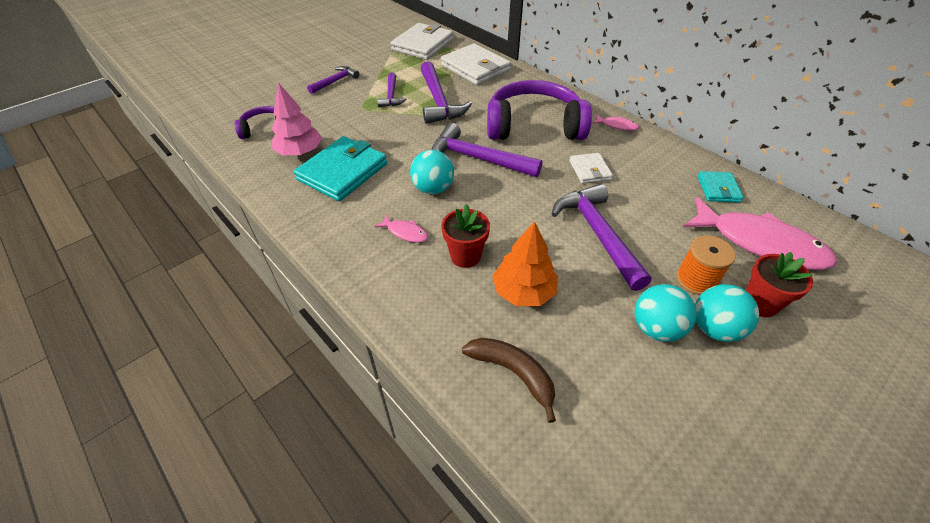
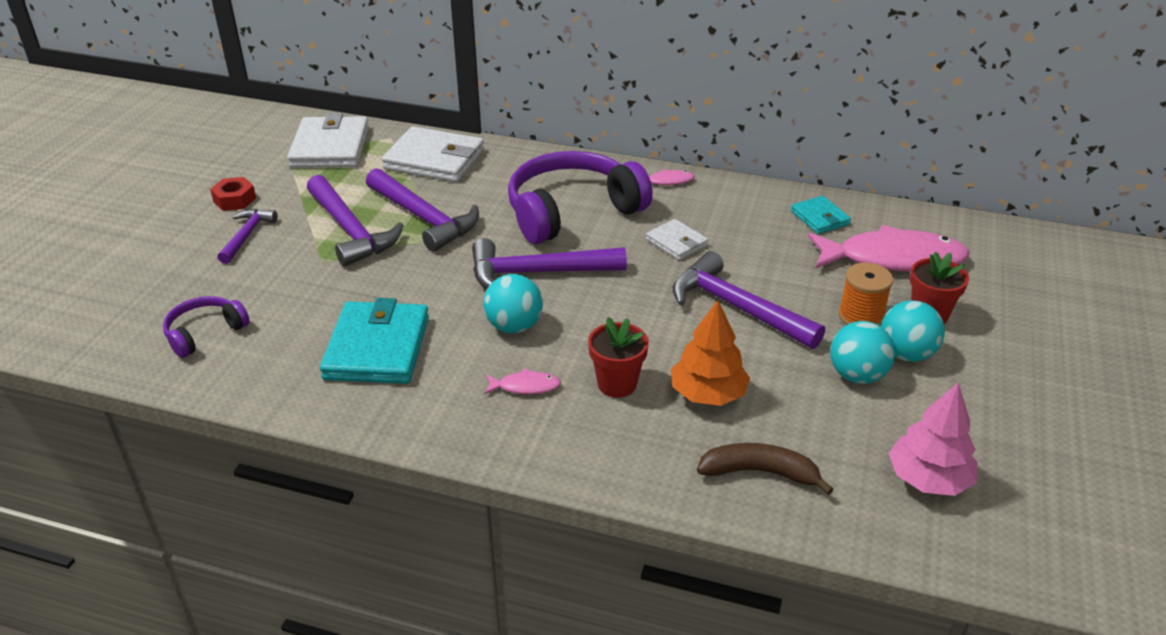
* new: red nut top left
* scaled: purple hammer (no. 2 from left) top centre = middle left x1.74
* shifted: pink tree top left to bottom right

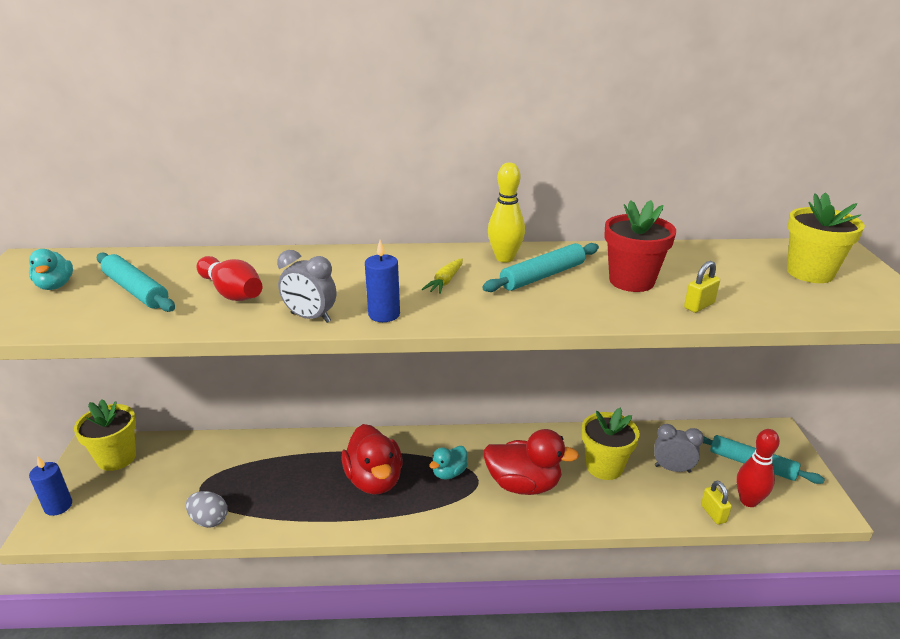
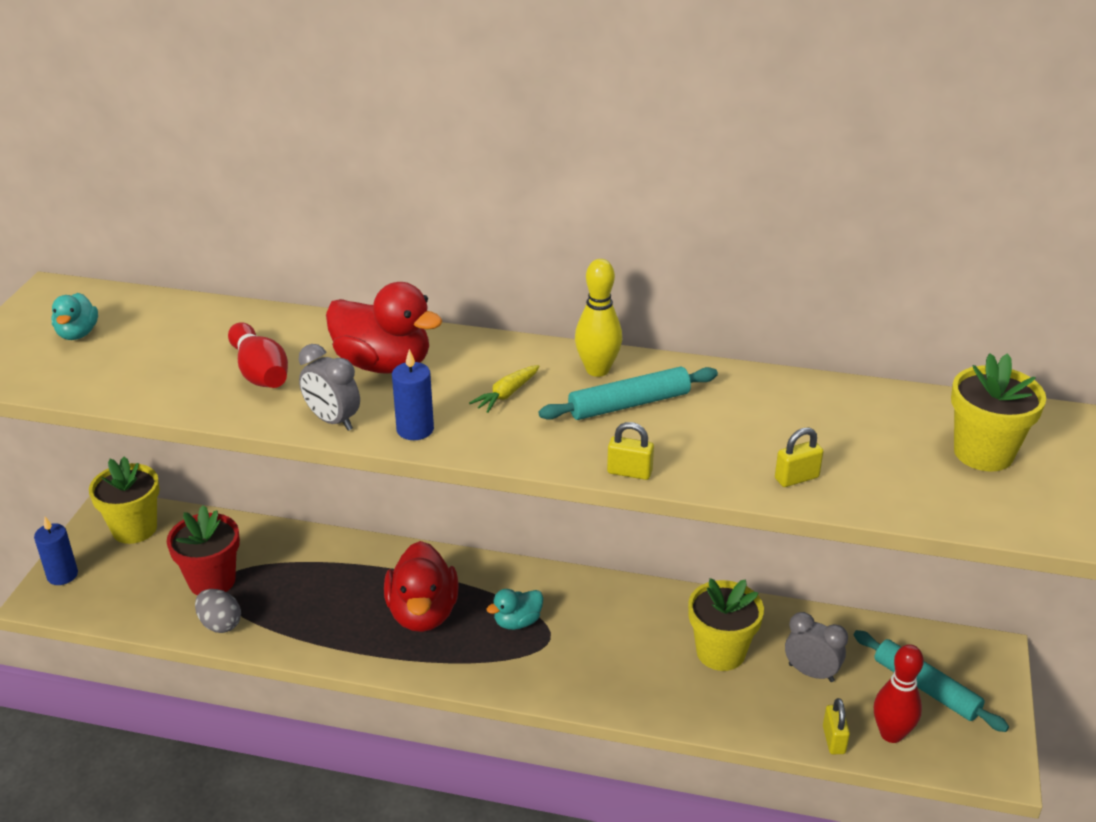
* shifted: red flower pot middle right to bottom left
* shifted: red duck (no. 2 from left in the first image) bottom centre to red duck (no. 1 from left) centre
* new: yellow padlock (no. 1 from left) centre
* gone: turquoise rolling pin (no. 1 from left) middle left

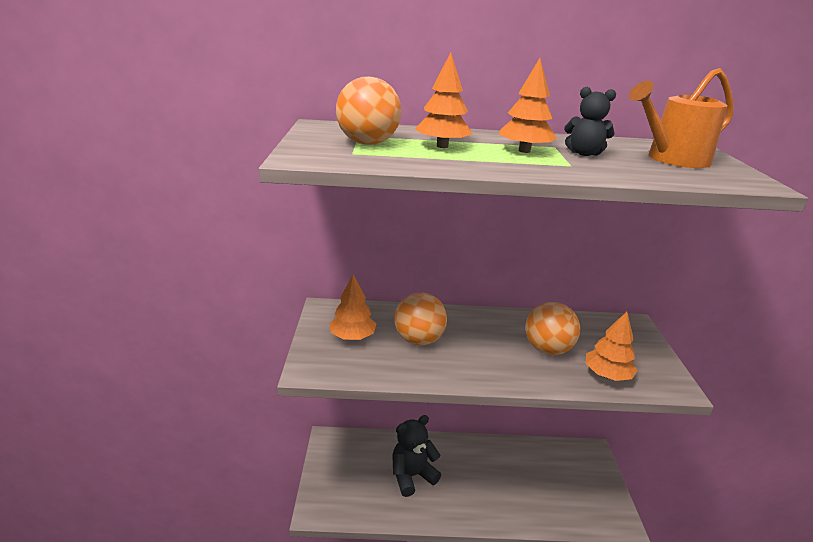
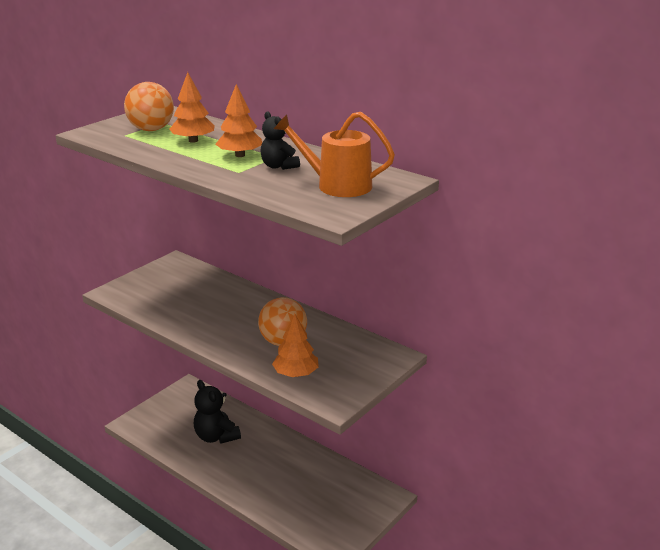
* rotated: black teddy bear (no. 1 from left) bottom centre = bottom left 135 degrees counterclockwise
* gone: orange tree (no. 1 from left) centre
* gone: orange ball (no. 2 from left) centre

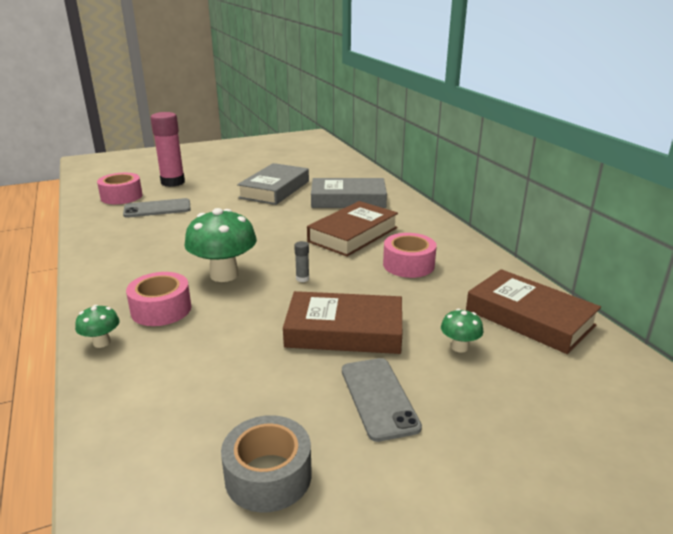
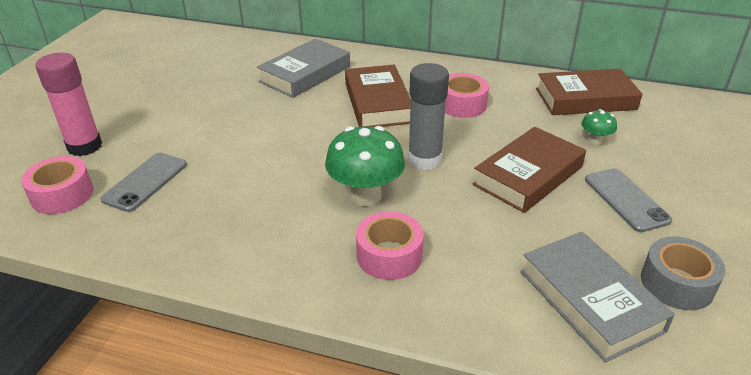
* scaled: grey glue stick centre = top centre x2.48
* shifted: grey book (no. 1 from left in the first image) centre to grey book (no. 2 from left) bottom right
* rotated: grey phone (no. 2 from left) bottom centre = middle right 45 degrees clockwise
* gone: green mushroom (no. 1 from left) middle left

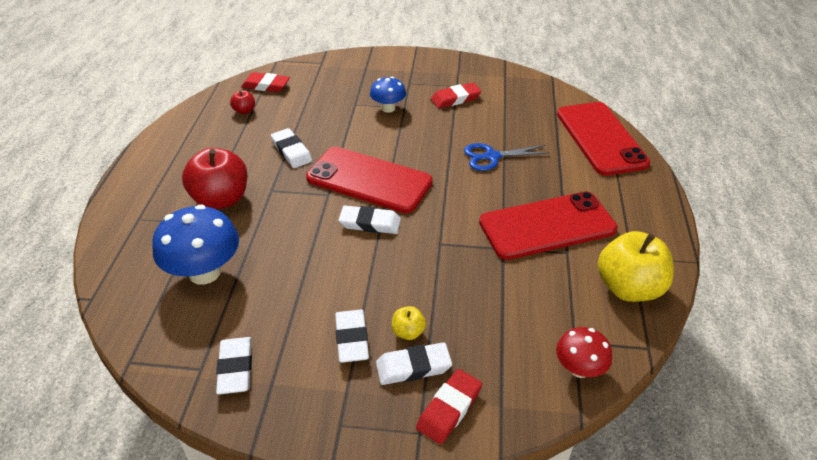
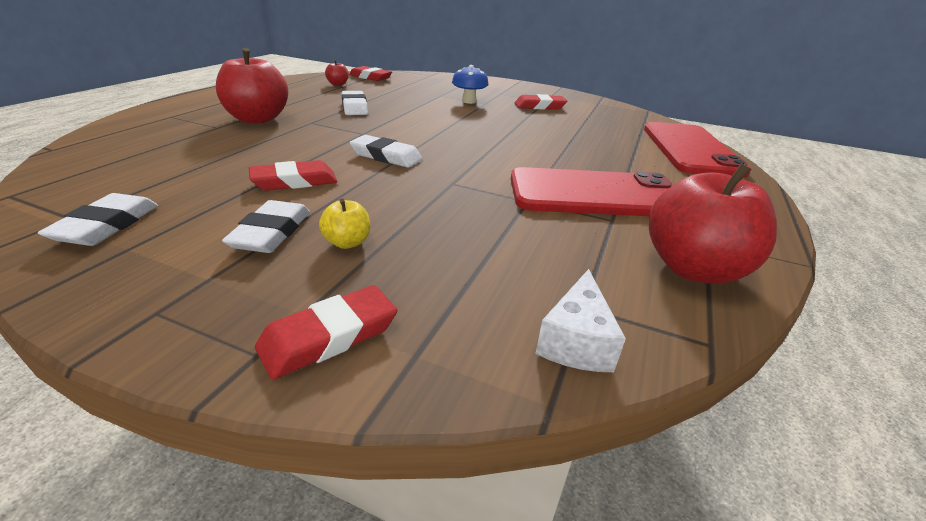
* new: red eraser (no. 1 from left) middle left
* swapped: red mushroom bottom right to white cheese centre
* repainted: yellow apple (no. 2 from left) middle right to red apple (no. 3 from left) middle right
* gone: blue mushroom (no. 1 from left) middle left
* gone: red phone (no. 1 from left) centre
* gone: white eraser (no. 5 from left) bottom centre
* gone: blue scissors centre

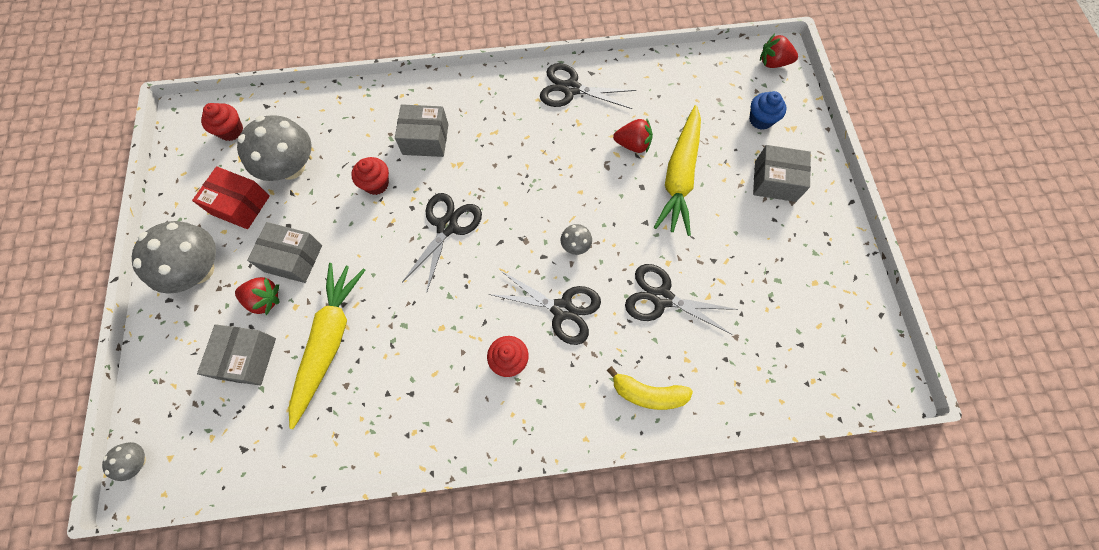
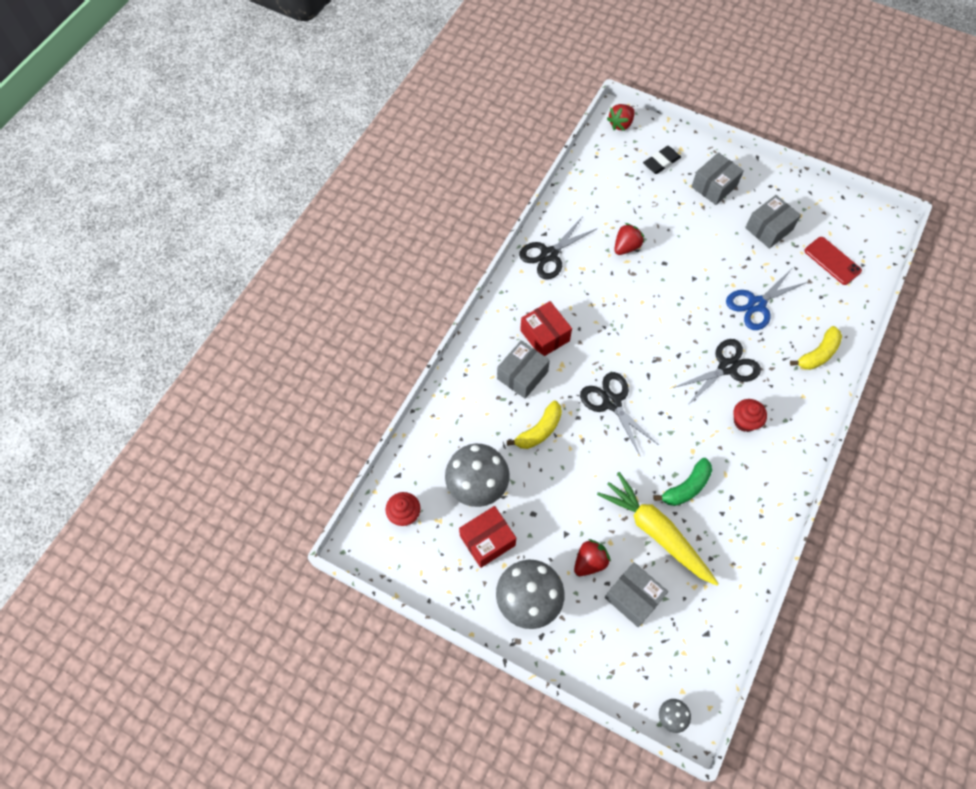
* swapped: red cupcake (no. 2 from left) top centre to yellow banana (no. 1 from left) centre
* new: red box (no. 2 from left) centre
* swapped: blue cupcake top right to black eraser top right
* new: green banana middle right
* repainted: black scissors (no. 4 from left) centre to blue scissors middle right
* shifted: grey box (no. 2 from left in the first image) middle left to grey box (no. 4 from left) top right
* new: red phone top right
* gone: grey mushroom (no. 4 from left) centre
* gone: yellow carrot (no. 2 from left) top centre

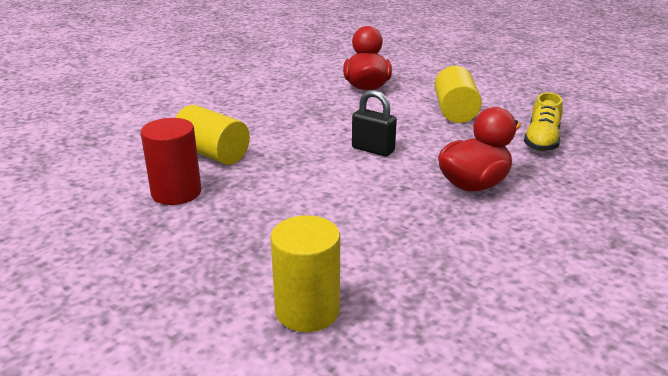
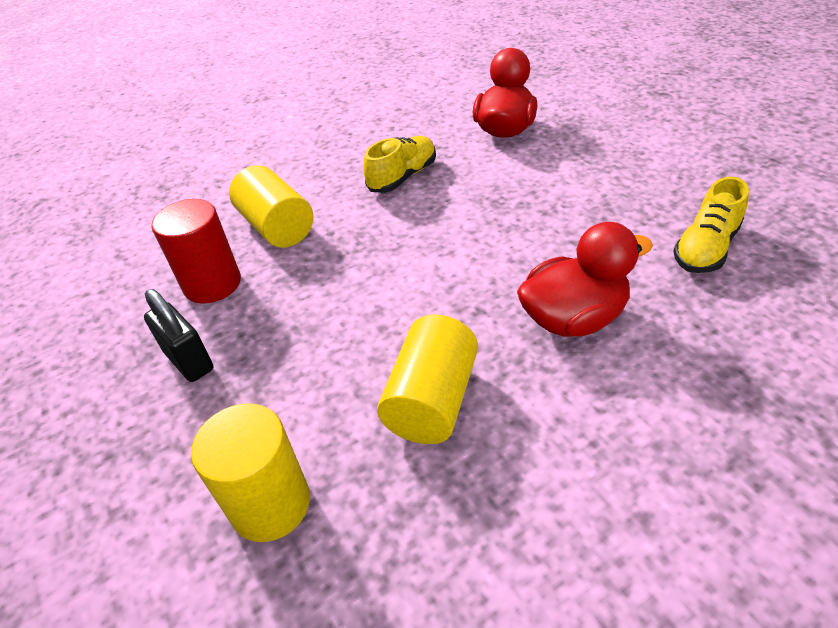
* shifted: black padlock top centre to middle left
* new: yellow shoe (no. 1 from left) top centre
* shifted: yellow cylinder (no. 3 from left) top right to centre

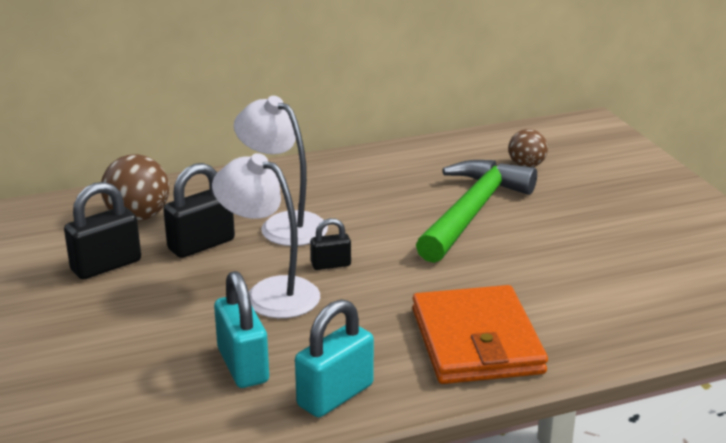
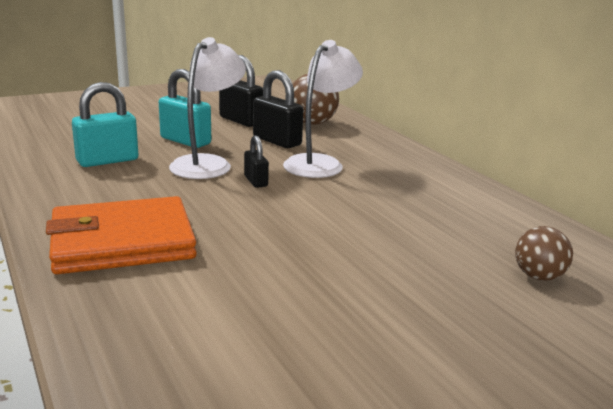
* shifted: turquoise padlock (no. 2 from left) bottom centre to top left
* gone: green hammer centre

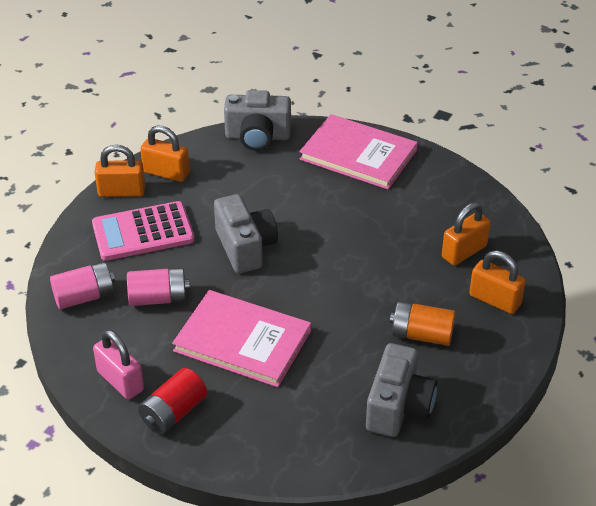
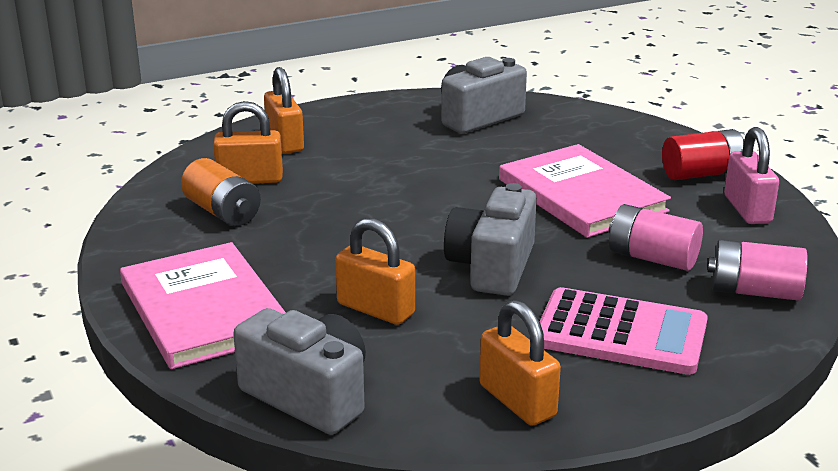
* shifted: orange battery middle right to middle left
* shifted: orange padlock (no. 1 from left in the first image) middle left to orange padlock (no. 3 from left) centre

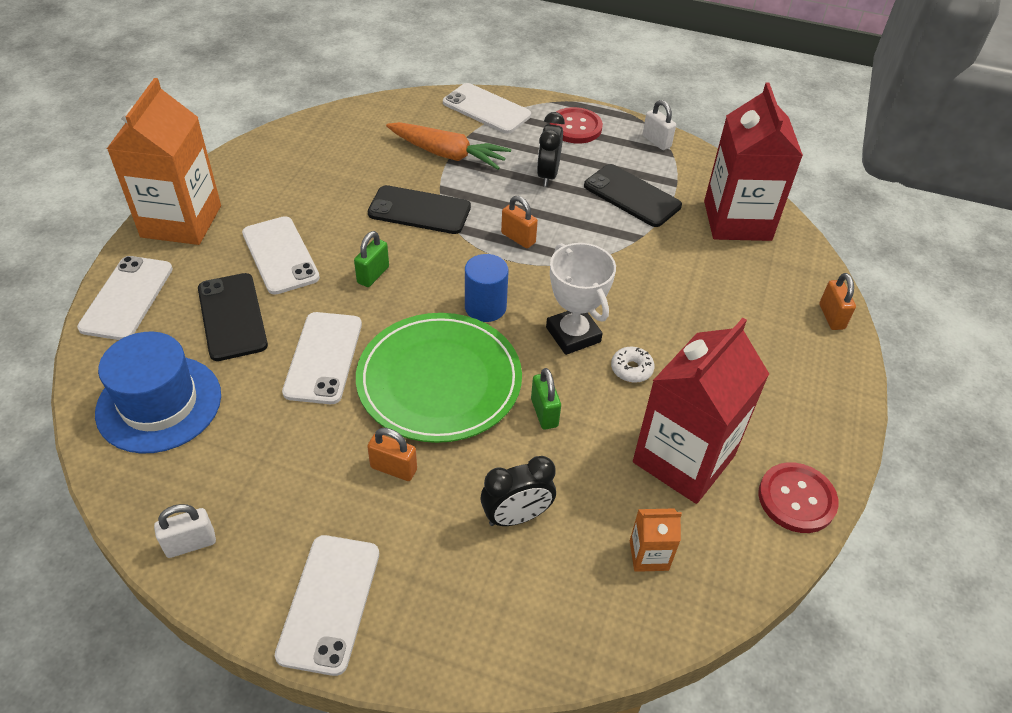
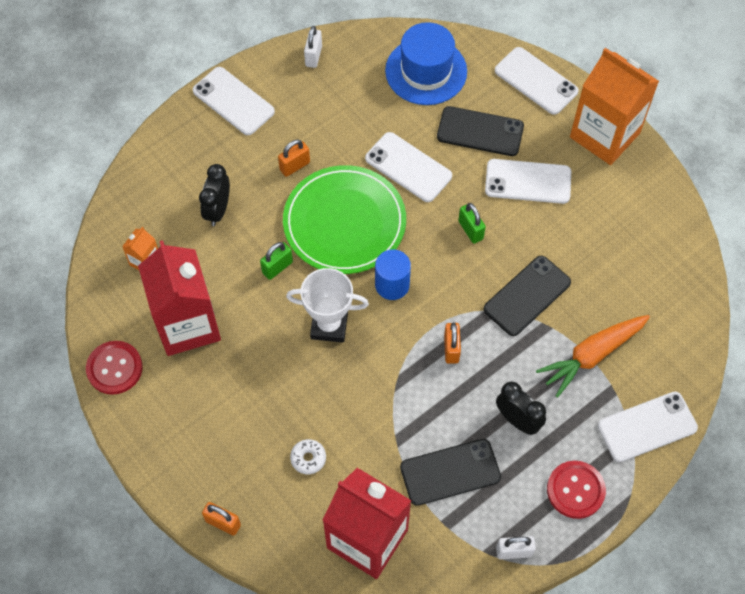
* rotated: green padlock (no. 2 from left in the first image) centre = centre 60 degrees counterclockwise
* shifted: white donut centre to bottom centre
* rotated: orange padlock (no. 2 from left in the first image) top centre = centre 75 degrees counterclockwise

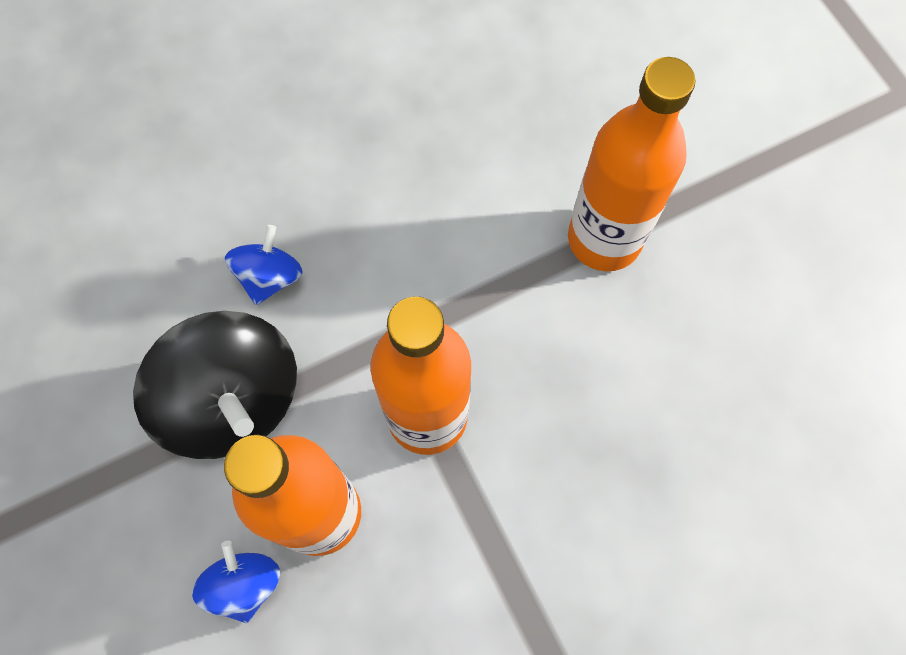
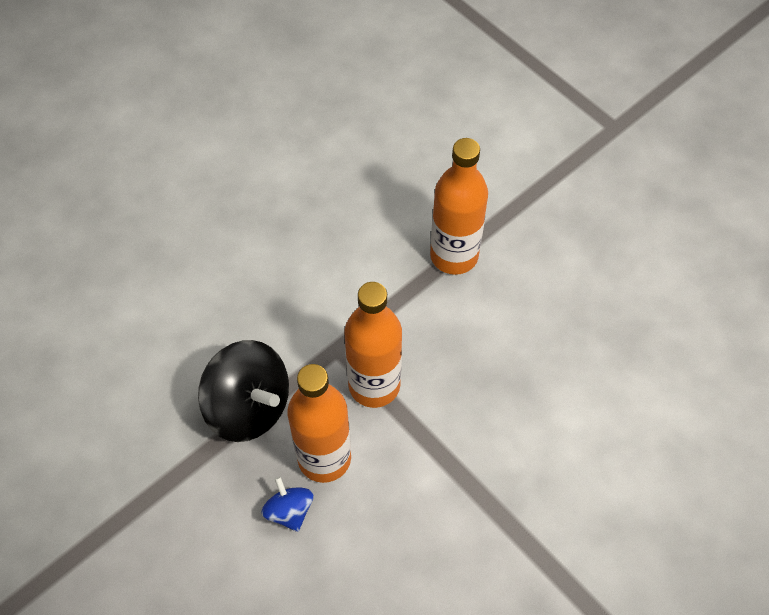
* gone: blue spinning top (no. 2 from left) middle left

